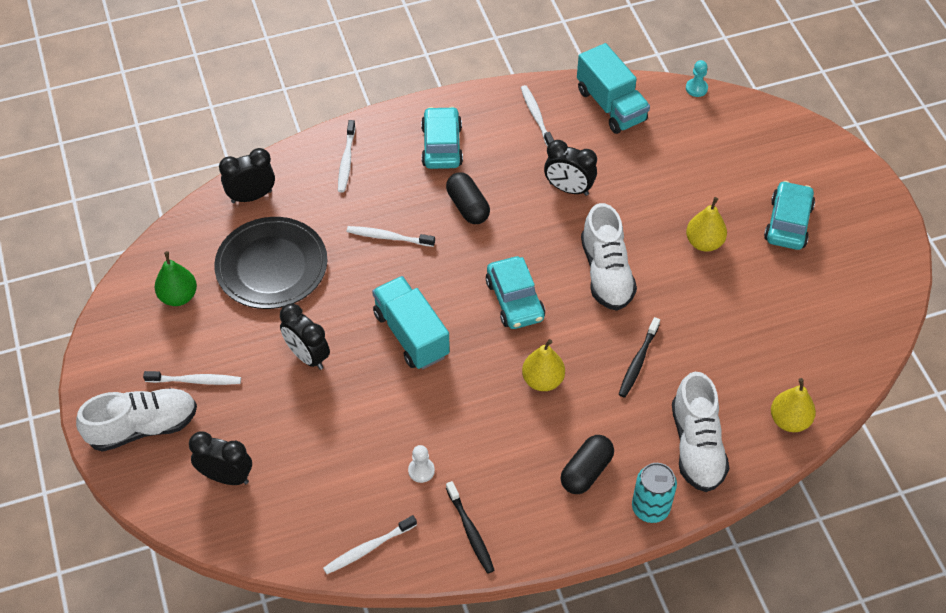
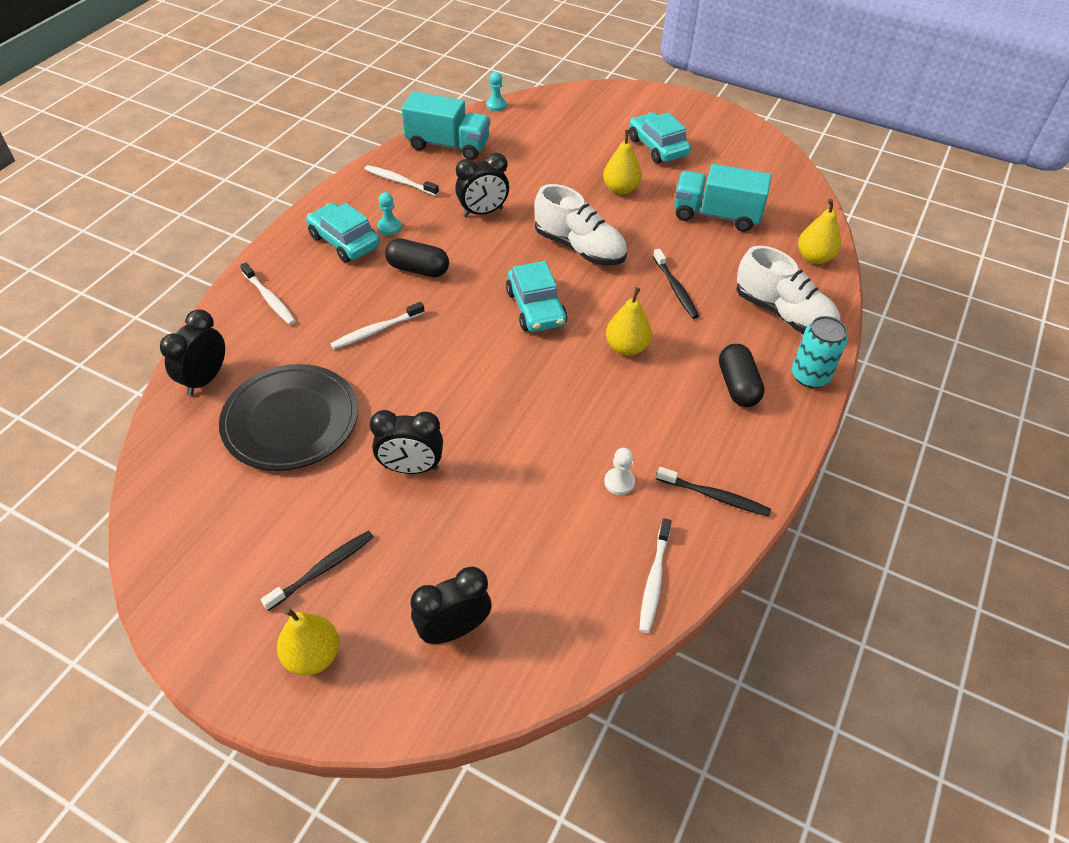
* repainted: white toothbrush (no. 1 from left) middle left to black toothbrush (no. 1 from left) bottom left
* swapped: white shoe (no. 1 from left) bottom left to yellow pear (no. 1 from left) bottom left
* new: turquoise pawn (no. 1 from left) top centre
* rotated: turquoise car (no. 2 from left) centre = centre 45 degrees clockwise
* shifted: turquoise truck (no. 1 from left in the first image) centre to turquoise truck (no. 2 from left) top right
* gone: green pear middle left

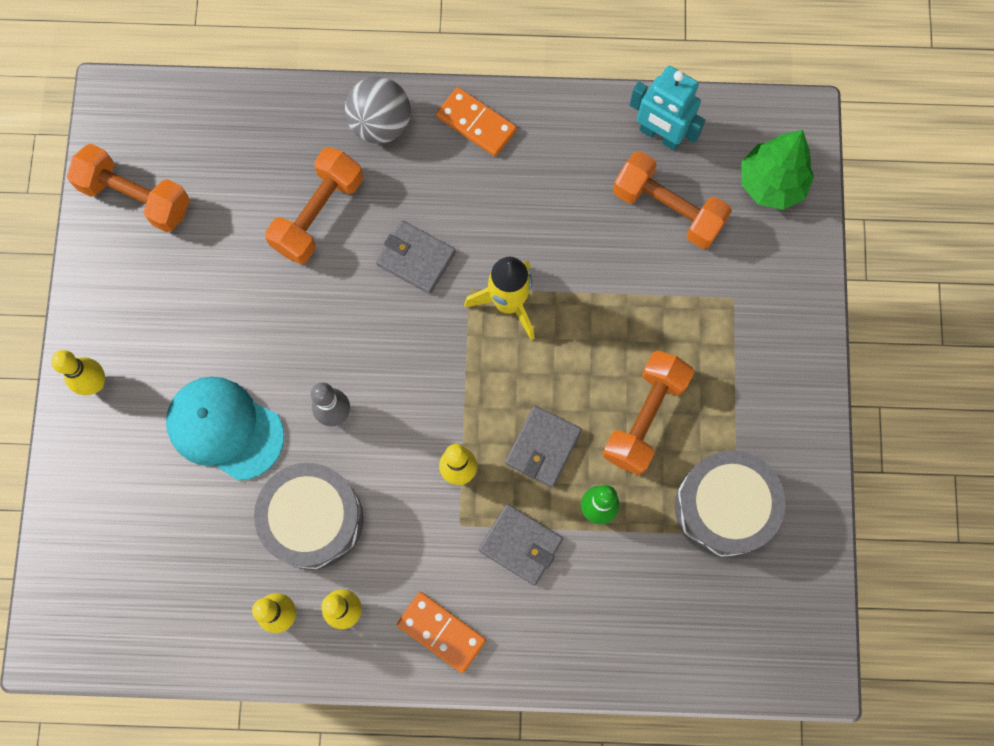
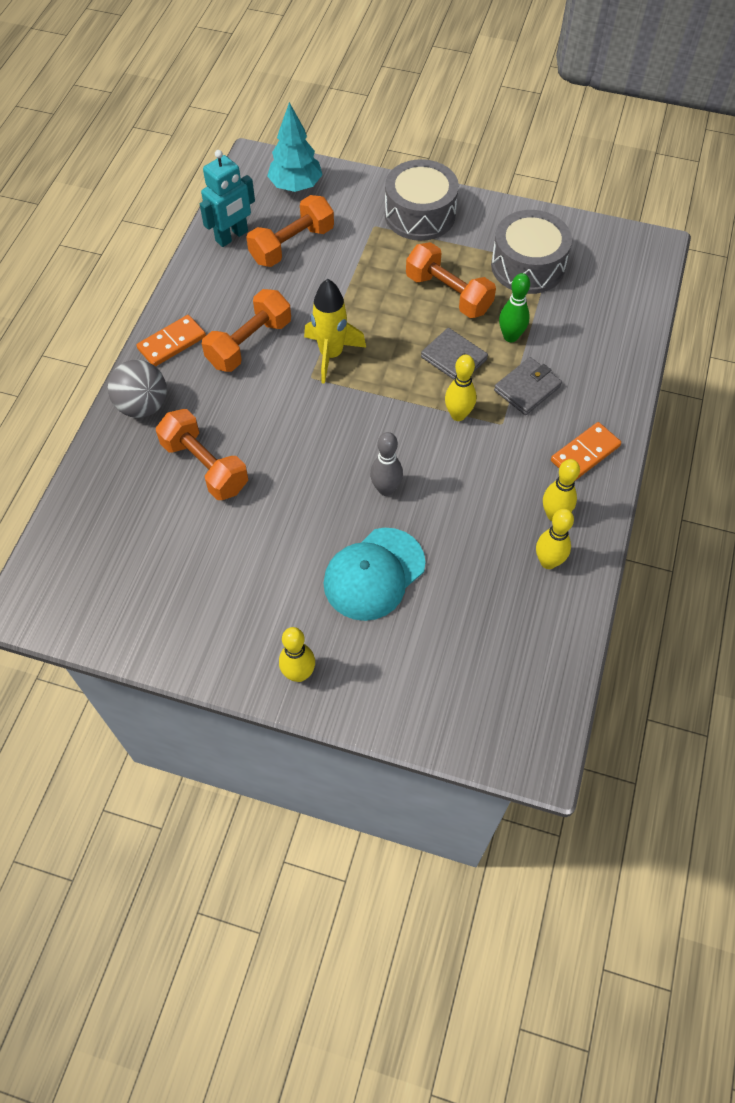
* shifted: orange dumbbell (no. 1 from left in the first image) top left to orange dumbbell (no. 2 from left) top centre
* repainted: green tree top right to turquoise tree top centre
* shifted: grey drum (no. 1 from left) bottom left to top centre
* gone: grey wallet (no. 1 from left) centre

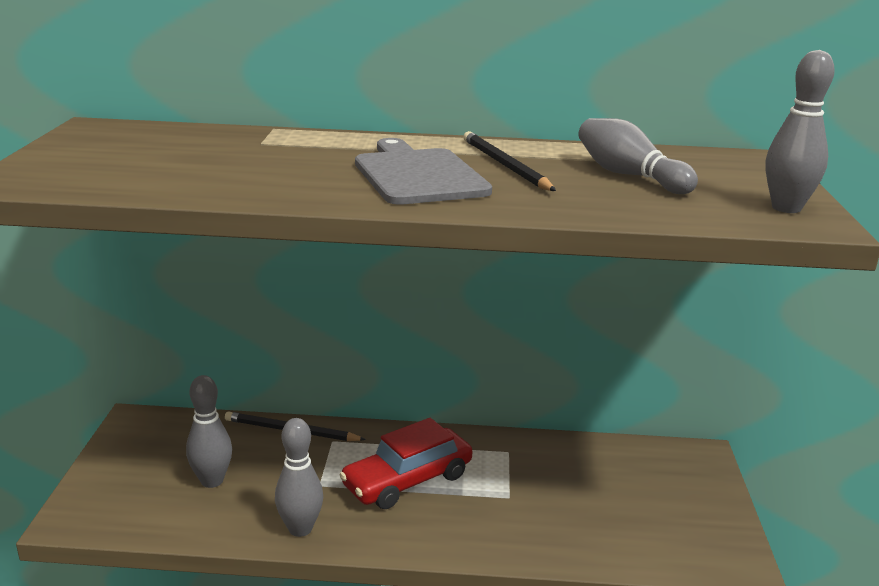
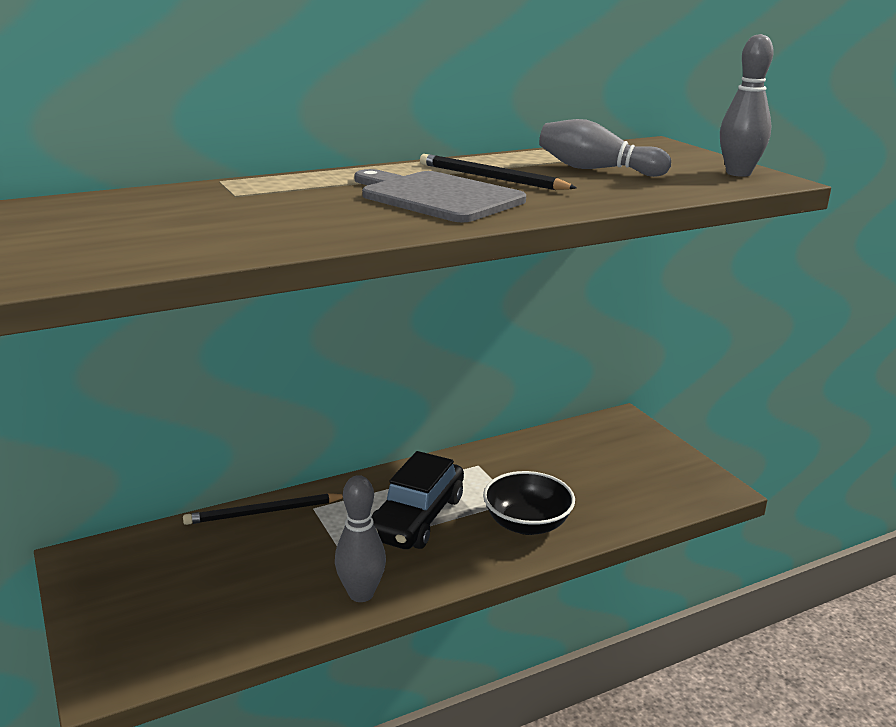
* repainted: red car bottom centre to black car bottom centre
* new: black bowl bottom centre
* gone: grey bowling pin (no. 1 from left) bottom left

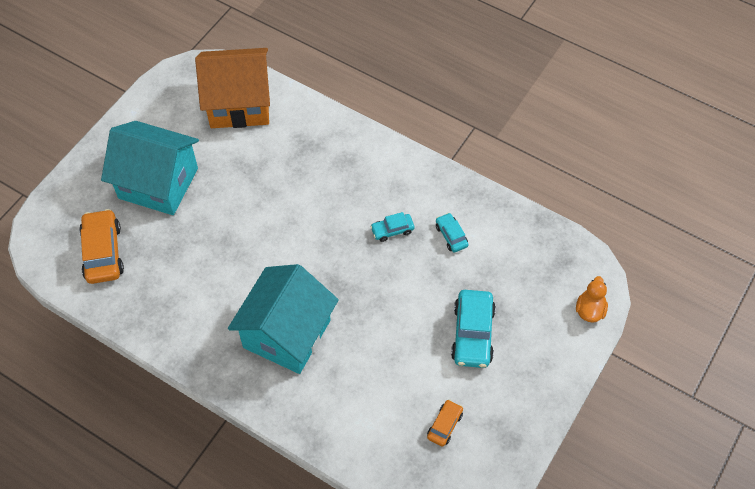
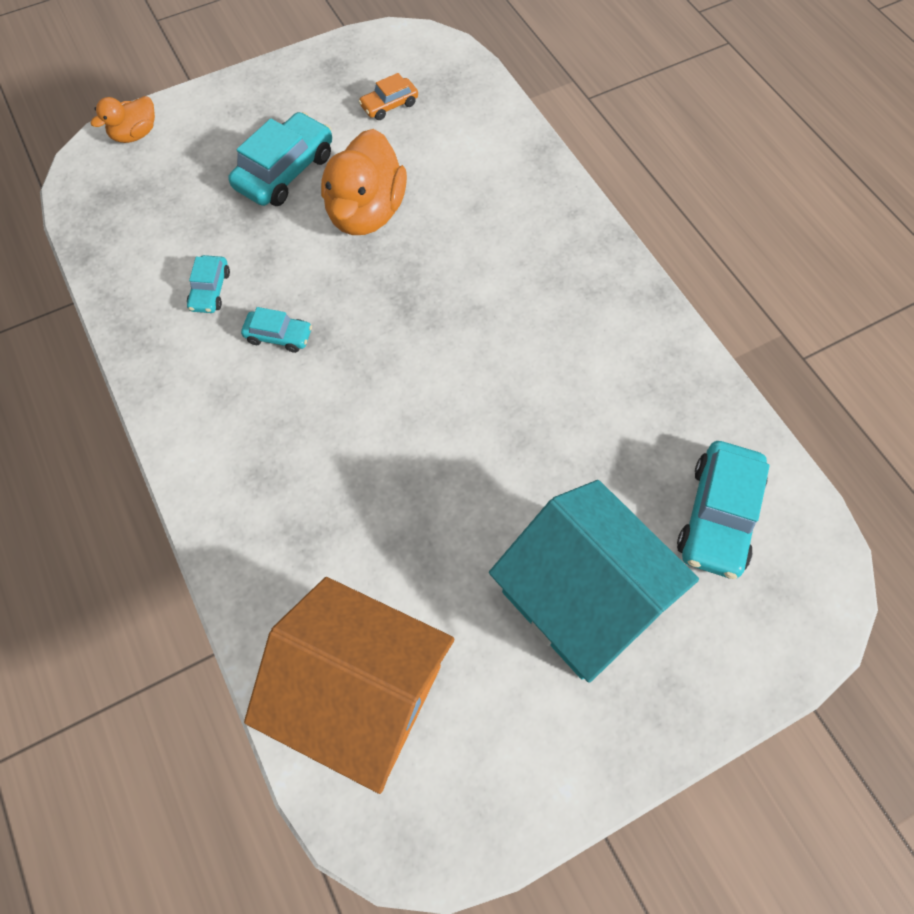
* new: orange duck (no. 2 from left) top centre
* repainted: orange car (no. 1 from left) middle left to turquoise car (no. 4 from left) middle right
* gone: turquoise house (no. 2 from left) centre

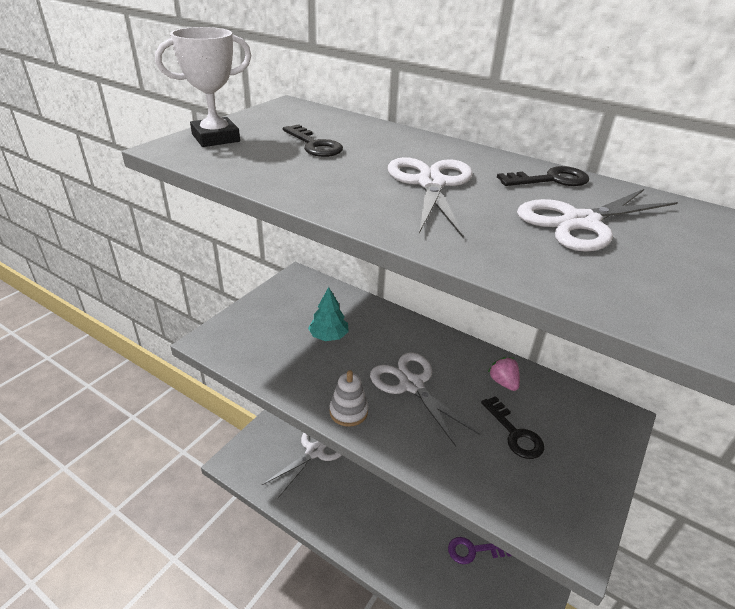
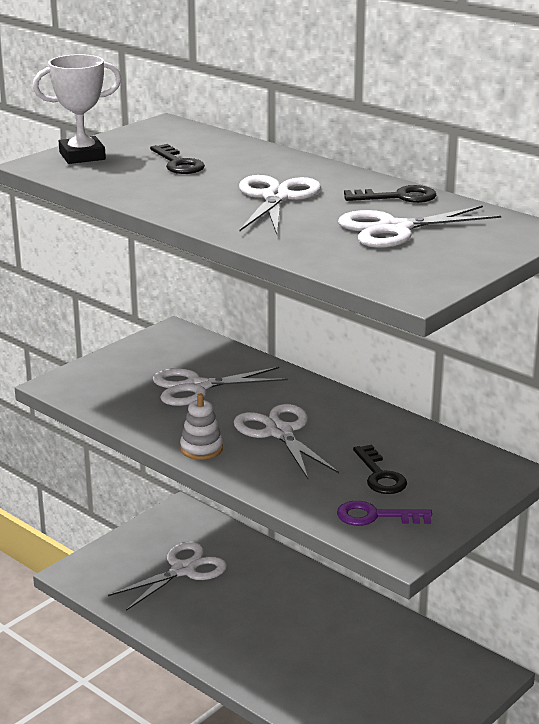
* swapped: turquoise tree centre to white scissors (no. 2 from left) centre
* shifted: purple key bottom centre to bottom right
* gone: pink strawberry middle right

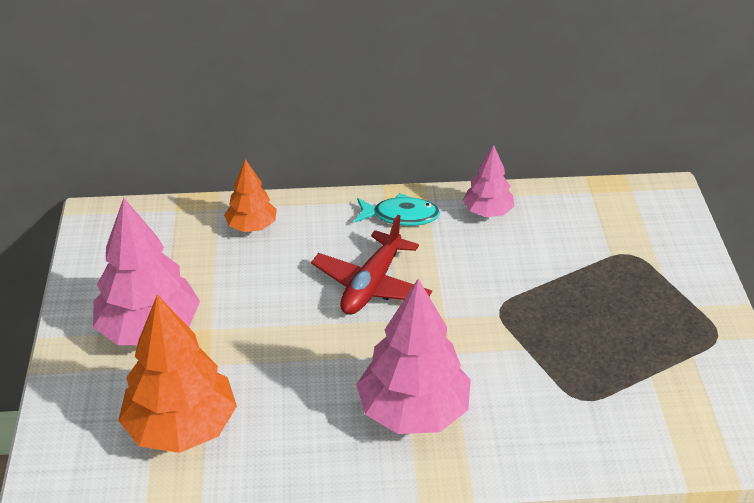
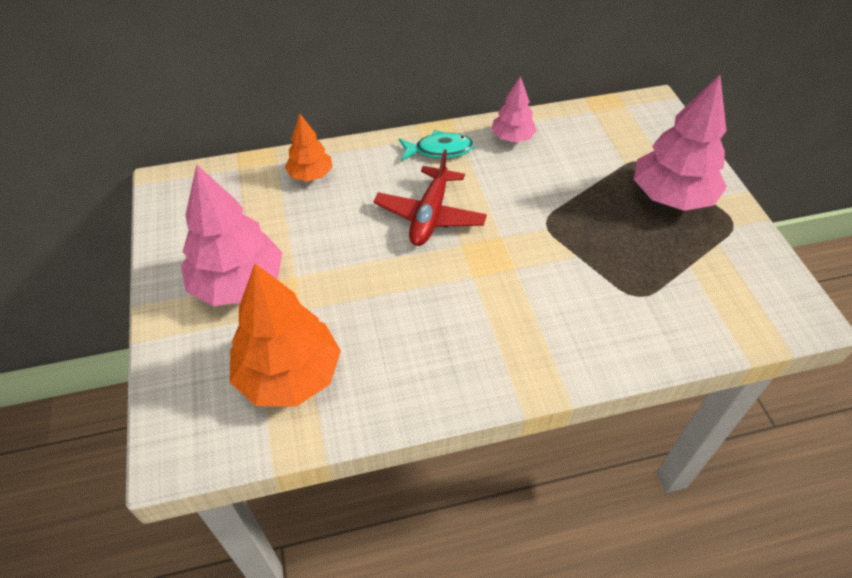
* shifted: pink tree (no. 2 from left in the first image) bottom centre to pink tree (no. 3 from left) top right

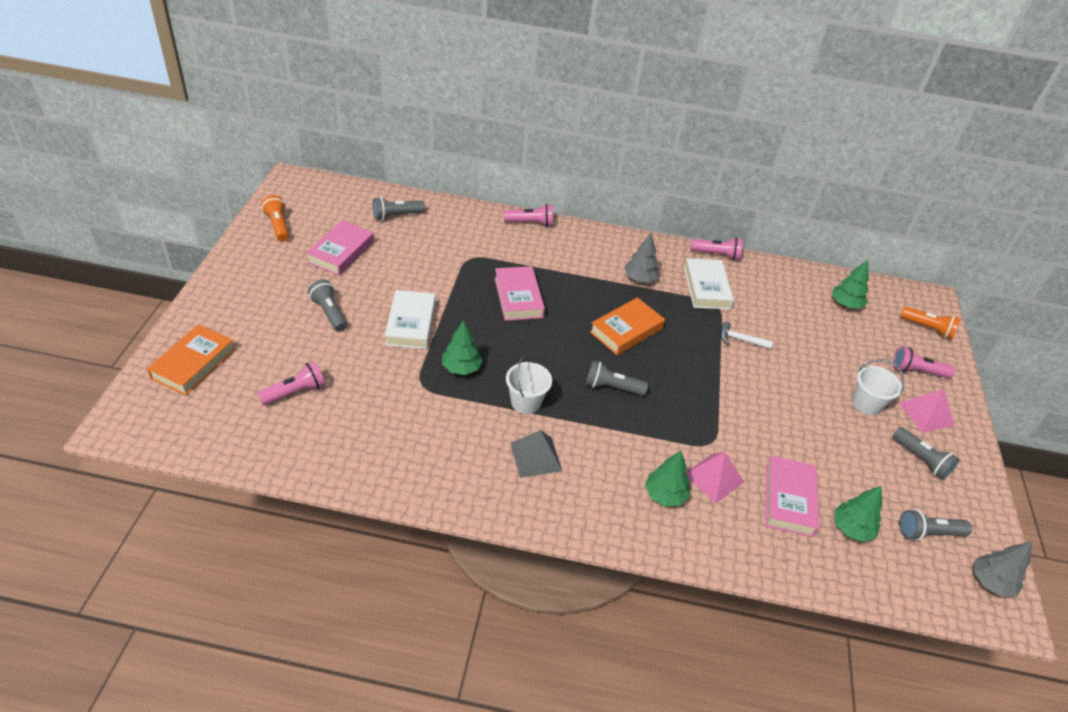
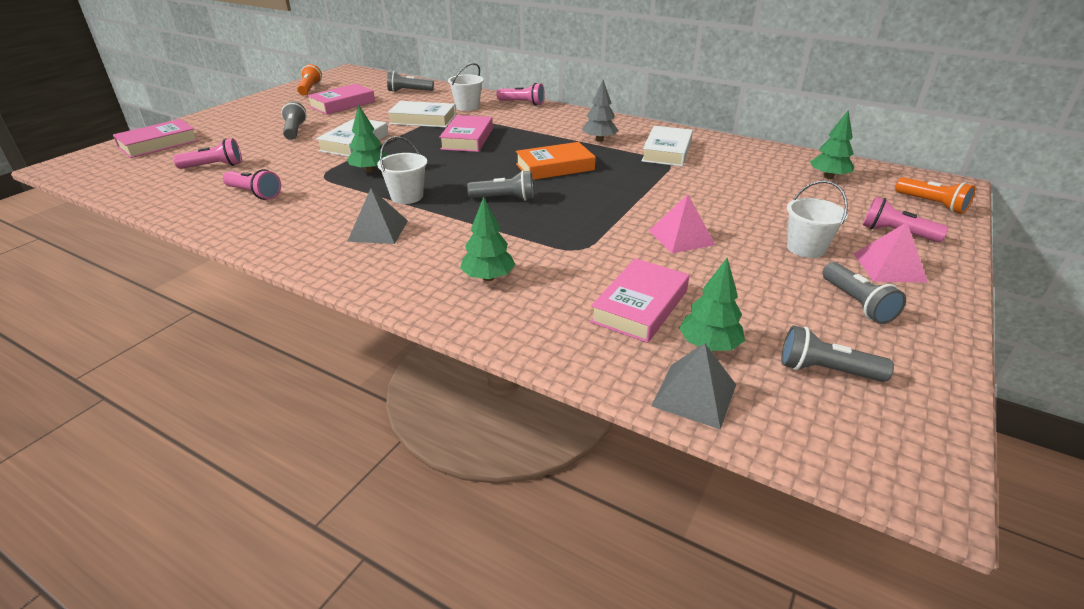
* repainted: orange book (no. 1 from left) middle left to pink book (no. 1 from left) top left
* shifted: pink flashlight (no. 3 from left in the first image) middle right to pink flashlight (no. 2 from left) top left
* new: white book (no. 2 from left) top centre
* new: white bucket (no. 2 from left) top centre
* rotated: grey flashlight (no. 3 from left) centre = top centre 150 degrees clockwise
* shifted: pink pyramid (no. 1 from left) bottom right to centre
* new: grey pyramid (no. 2 from left) centre
* gone: white hammer middle right
* gone: grey tree (no. 2 from left) bottom right

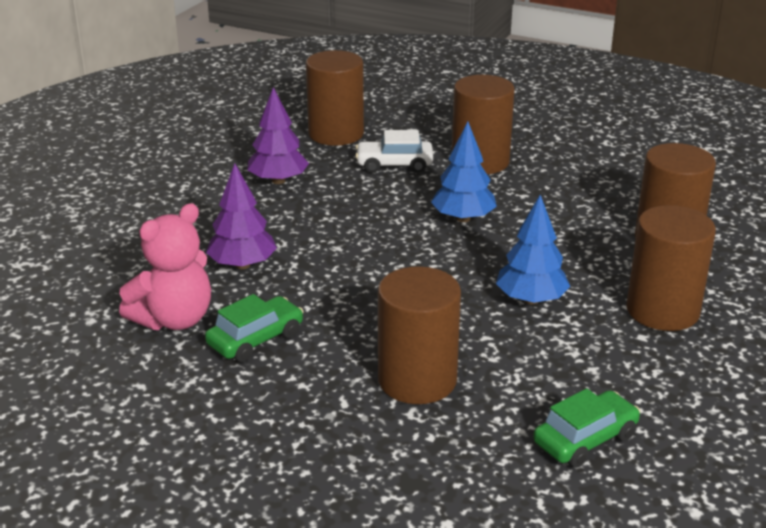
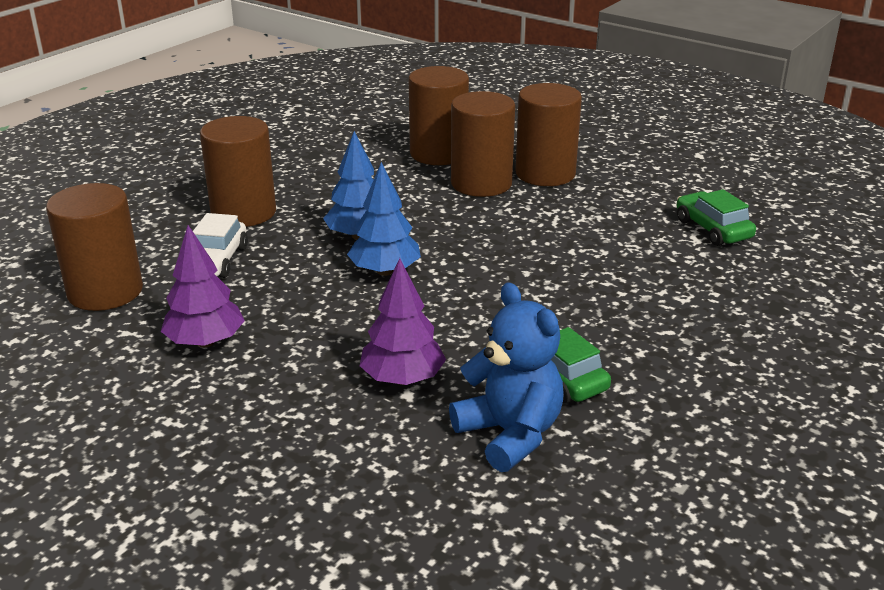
* shifted: blue tree (no. 2 from left) middle right to centre
* repainted: pink teddy bear middle left to blue teddy bear centre
* shifted: brown cylinder (no. 2 from left in the first image) centre to brown cylinder (no. 4 from left) top centre

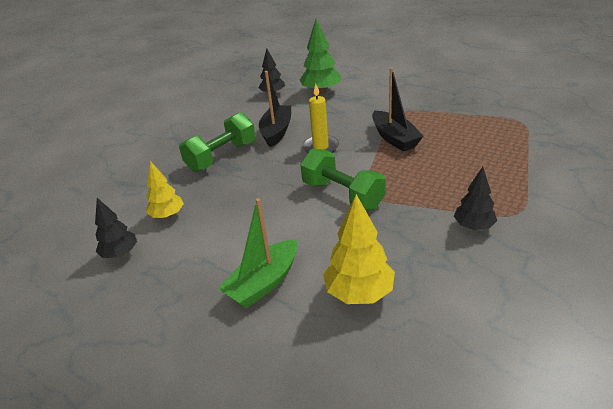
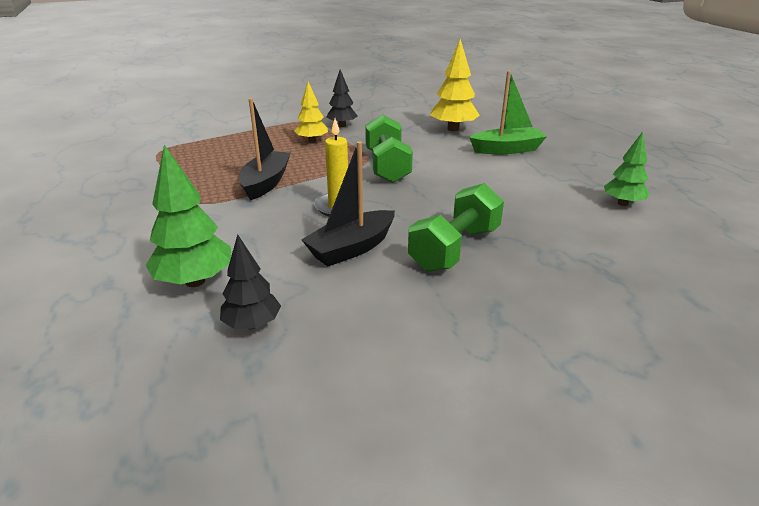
* shifted: yellow tree (no. 1 from left) middle left to top centre
* rotated: green dumbbell (no. 1 from left in the first image) centre = centre 45 degrees counterclockwise
* repainted: black tree (no. 1 from left) middle left to green tree (no. 2 from left) top right

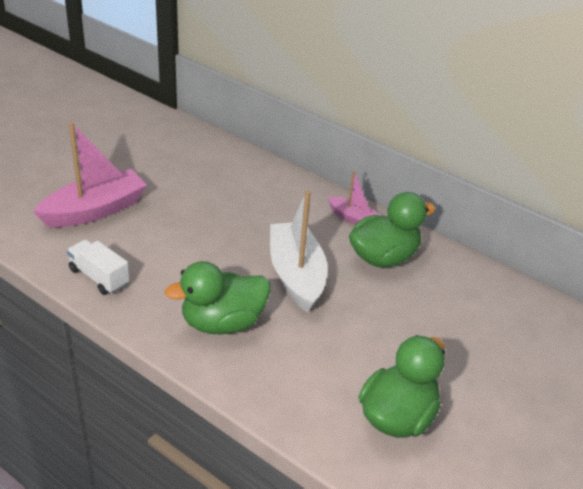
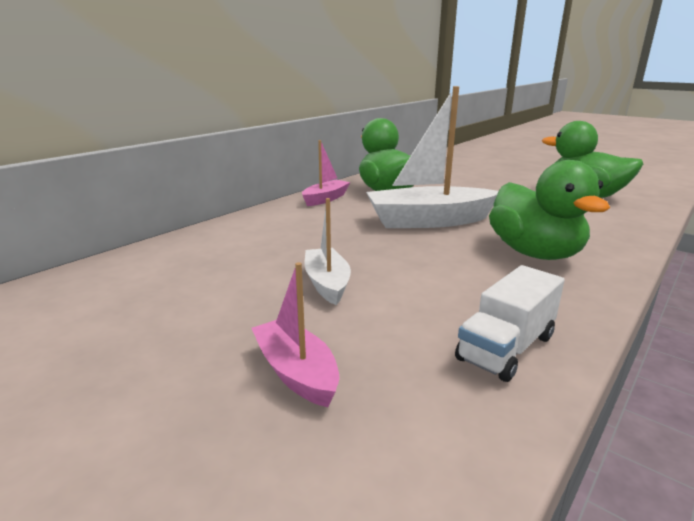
* scaled: pink boat (no. 1 from left) middle left = centre x0.53
* new: white boat (no. 1 from left) centre

